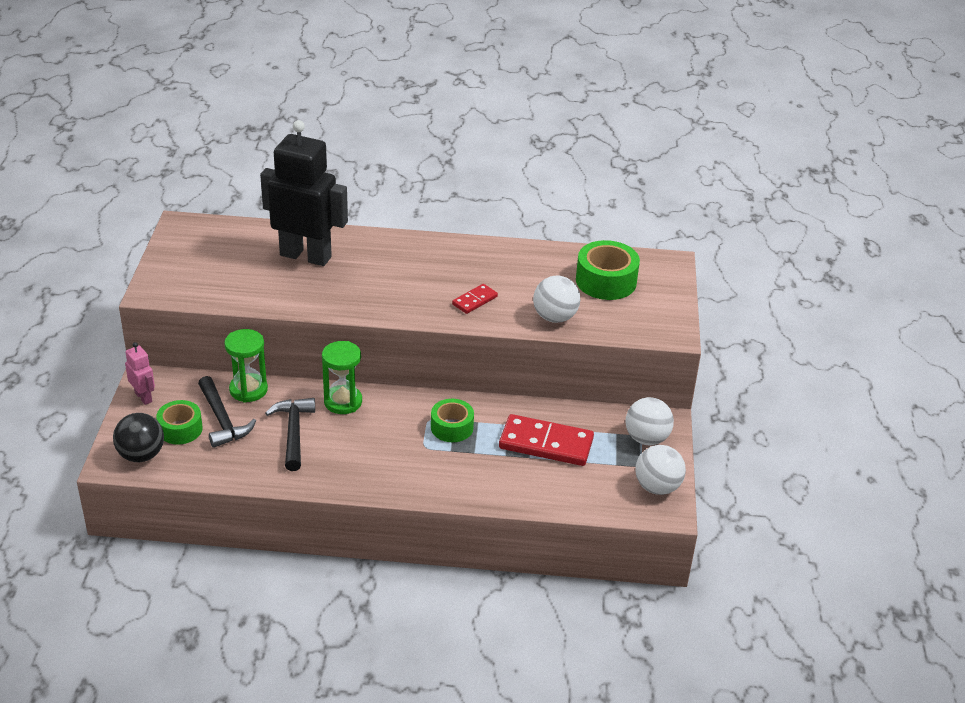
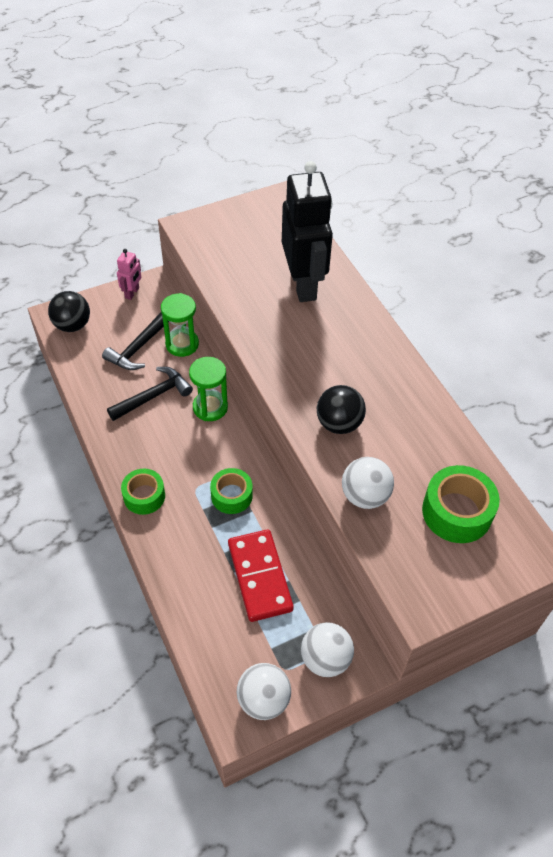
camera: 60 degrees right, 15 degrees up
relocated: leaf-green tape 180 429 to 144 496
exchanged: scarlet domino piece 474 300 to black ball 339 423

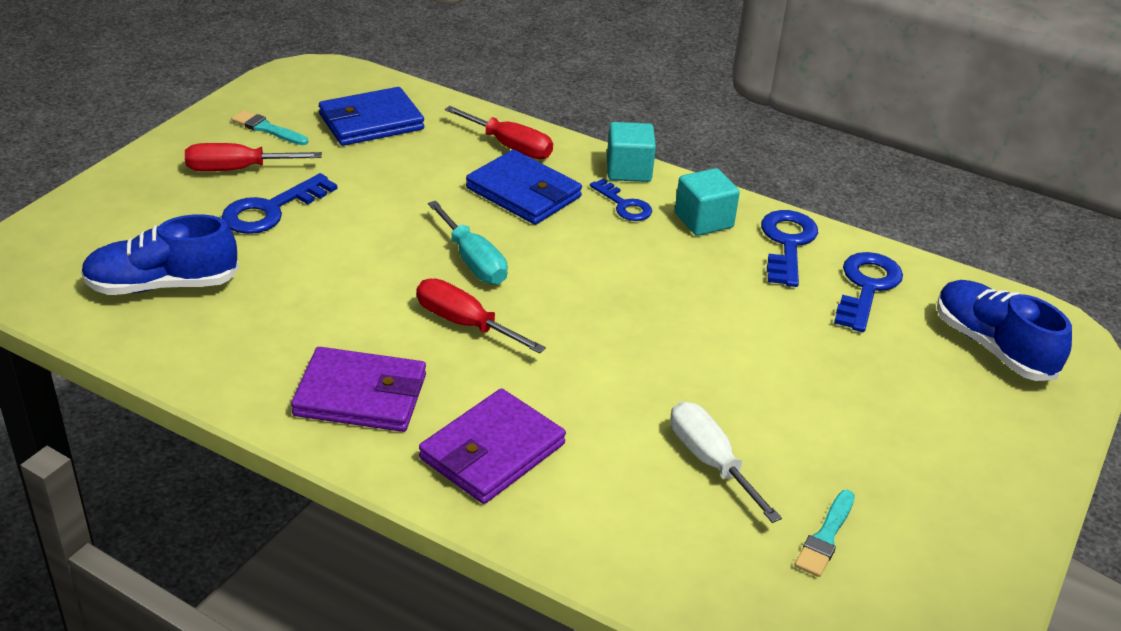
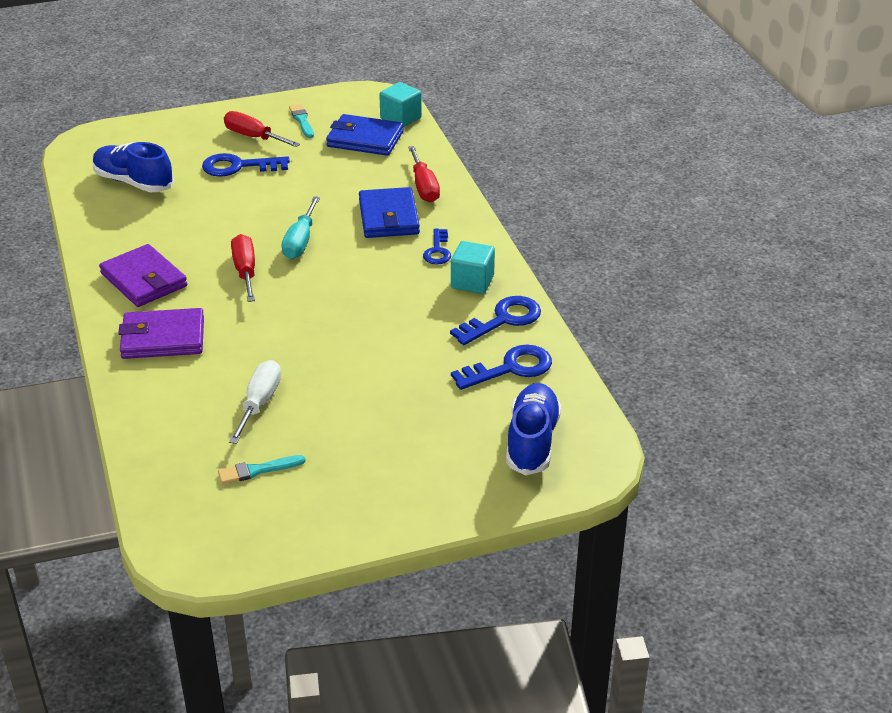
camera: 45 degrees right, 0 degrees up
relocated: turquoise solid cube 628 170 to 400 118

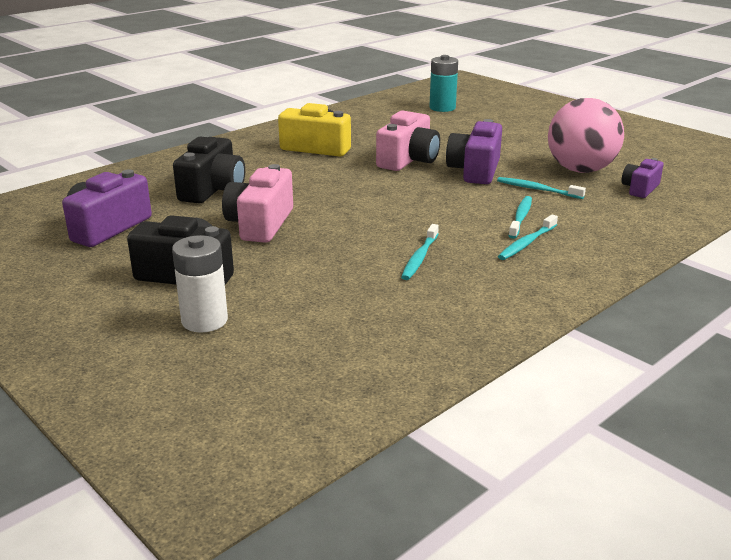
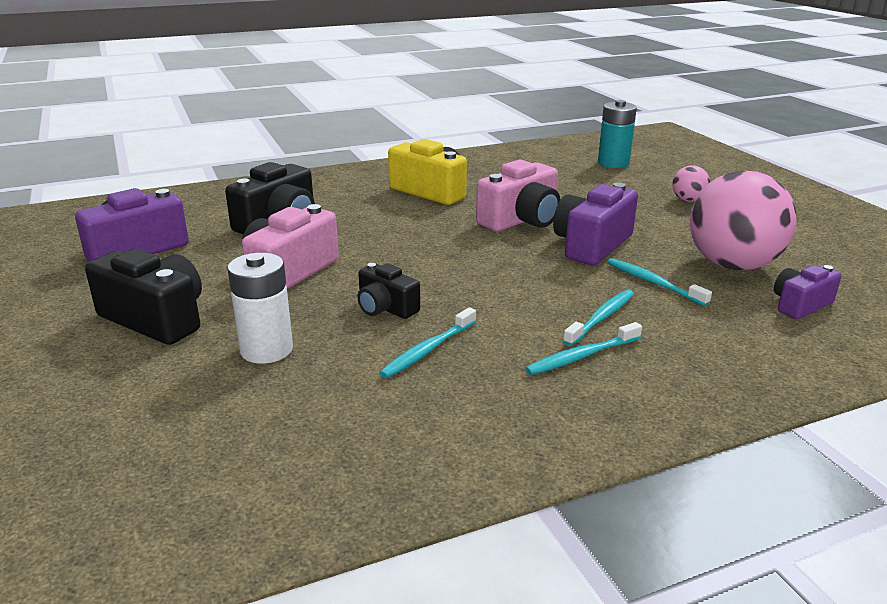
camera: 20 degrees right, 0 degrees up
appeared: black compact camera 385 308; rosy ball 688 200
relocated: pure white battery 204 320 to 266 350

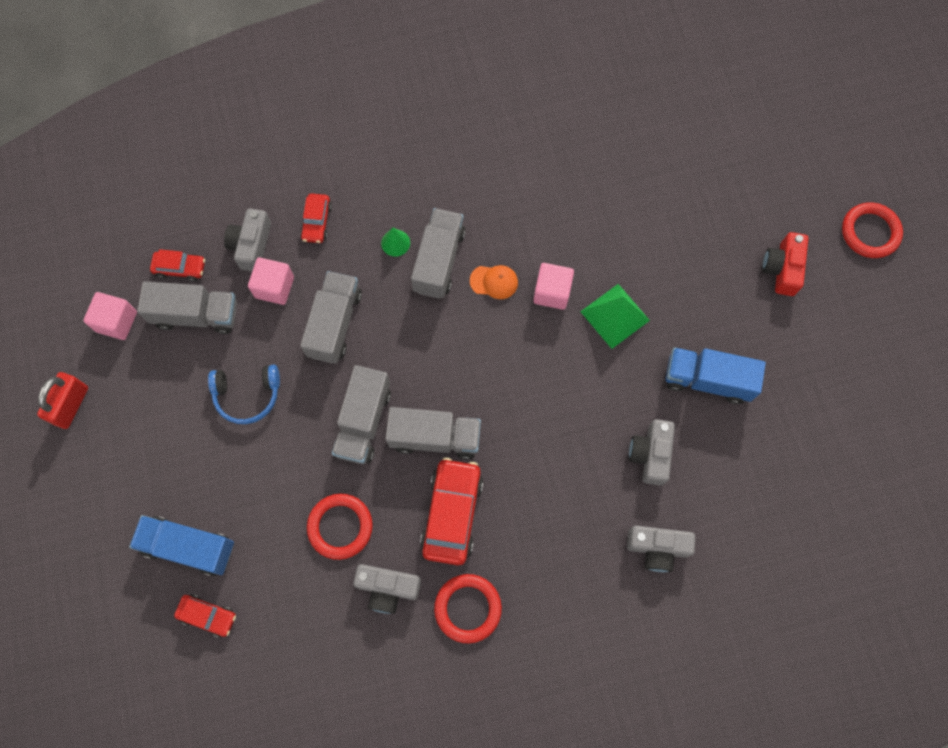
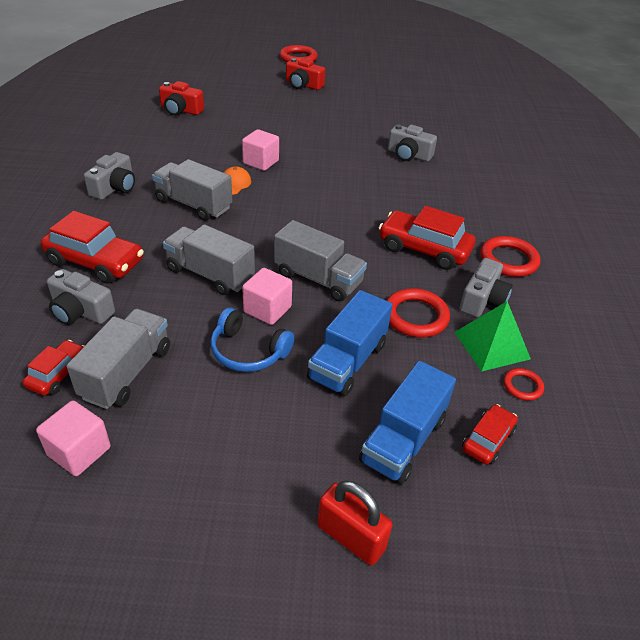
camera: 75 degrees left, 30 degrees down
missing: leaf-green solid cone 395 243; ash-grey toy truck 435 437
appeared: scarlet compact camera 181 110; scarlet hoop 522 386
relocated: scarlet padlock 71 405 to 351 537; rosy solid cube 274 287 to 267 309; leaf-green pyramid shape 615 316 to 491 345; ash-grey compact camera 657 548 to 114 188; royal blue toy truck 707 380 to 347 361
spun: royal blue headphones 247 395 = 248 351 105 degrees clockwise
size: scarlet automobile 317 222 = 95 262 x1.79

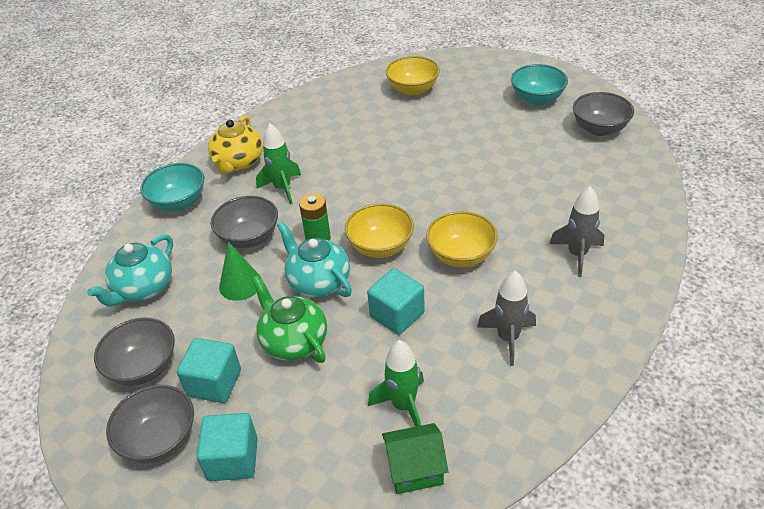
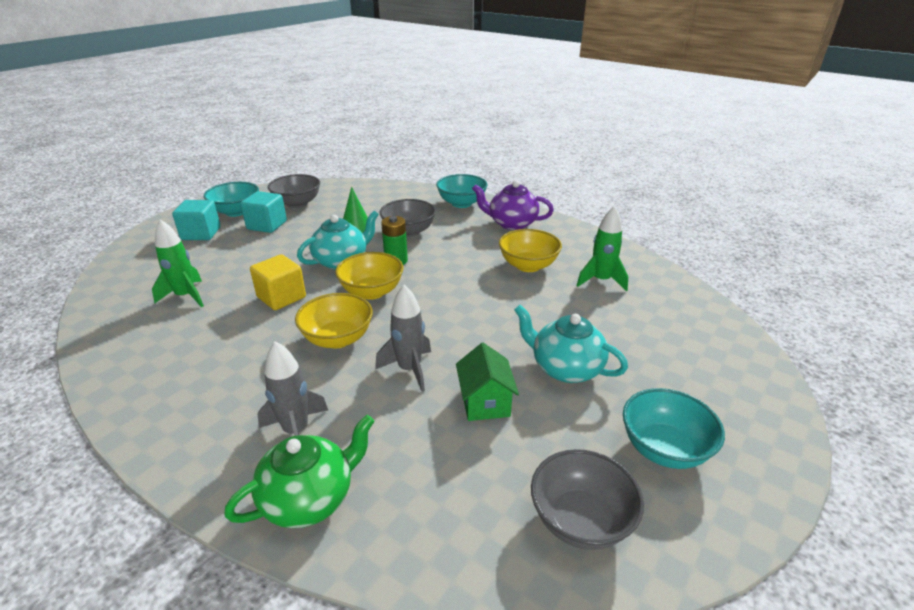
camera: 90 degrees right, 10 degrees down
relocated: turquoise tea pot 143 289 to 565 368; leaf-green tea pot 294 341 to 310 498; leaf-green spaceship 282 188 to 601 281; leaf-green cottage 415 469 to 485 402; golden deep dish 413 89 to 528 265; ash-grey spaceship 508 338 to 409 369
colour: ash-grey deep dish 159 439 to turquoise deep dish 236 212; golden tea pot 238 163 to purple tea pot 511 223; turquoise solid cube 397 315 to golden solid cube 281 297

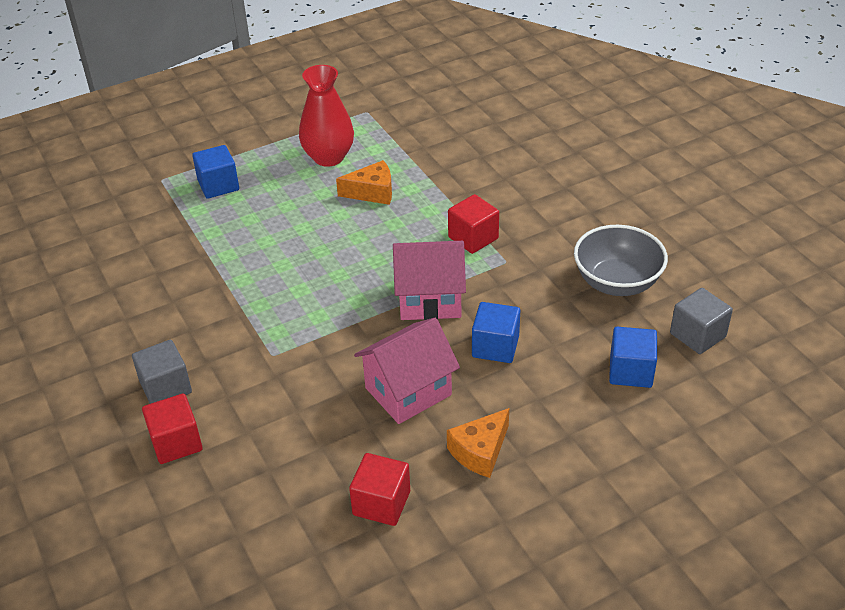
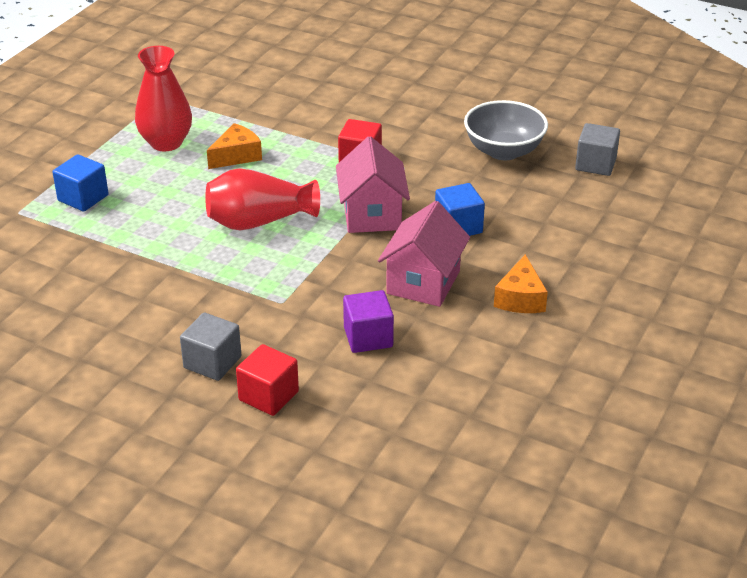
camera: 35 degrees left, 5 degrees down
missing: scarlet solid cube 381 503; royal blue solid cube 630 371
appeared: scarlet flower vase 259 221; purple solid cube 368 337
spun: rosy cottage 430 300 = 372 215 60 degrees counterclockwise

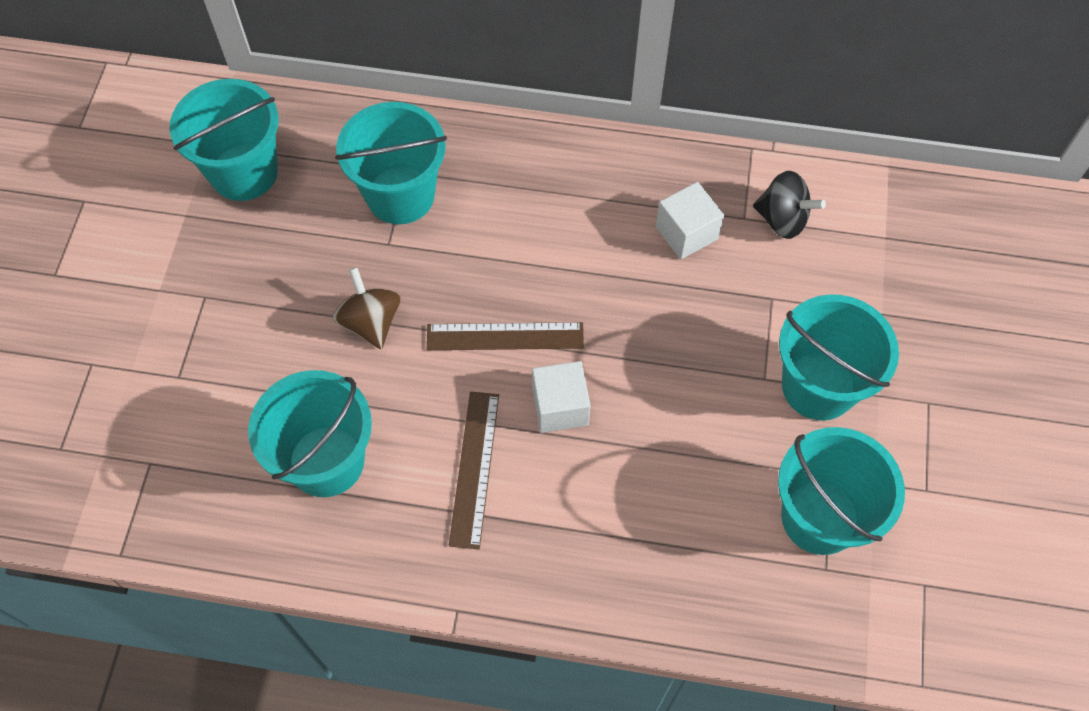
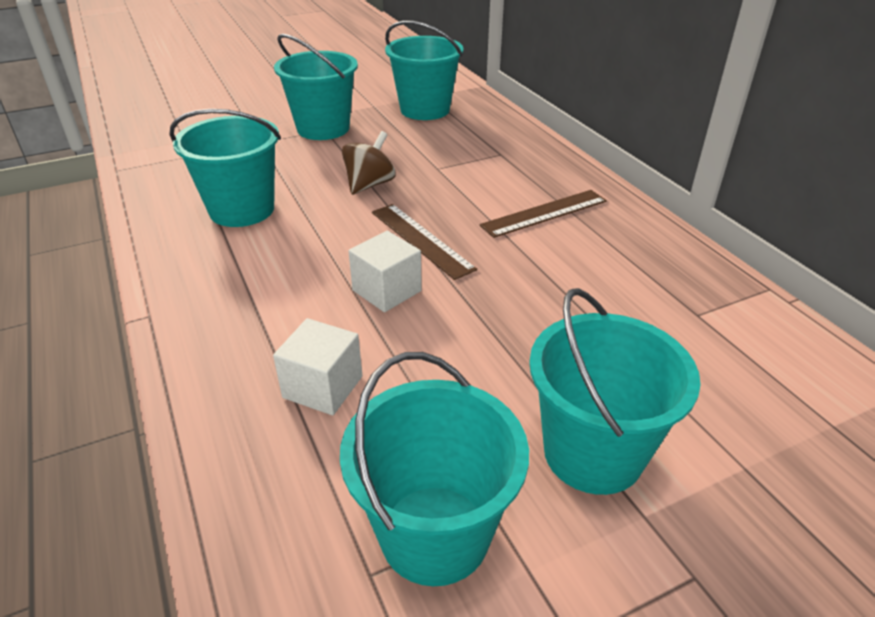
camera: 55 degrees right, 25 degrees down
missing: black whirligig 782 219
relocated: turquoise pail 400 195 to 323 128; dark brown ruler 475 468 to 545 213; pure white solid cube 686 233 to 323 387

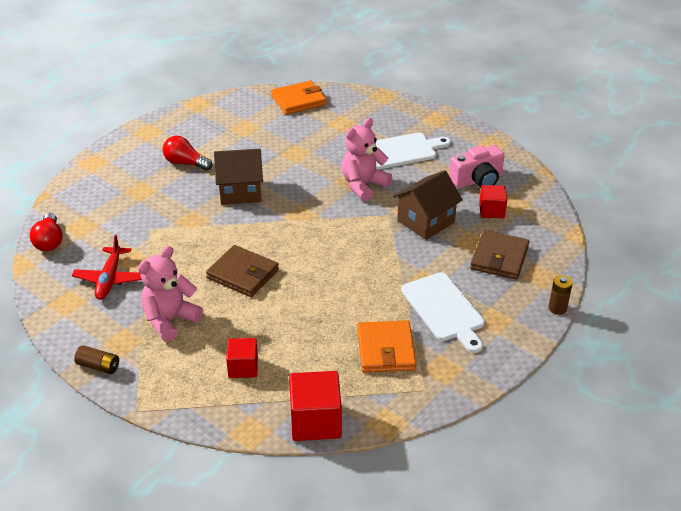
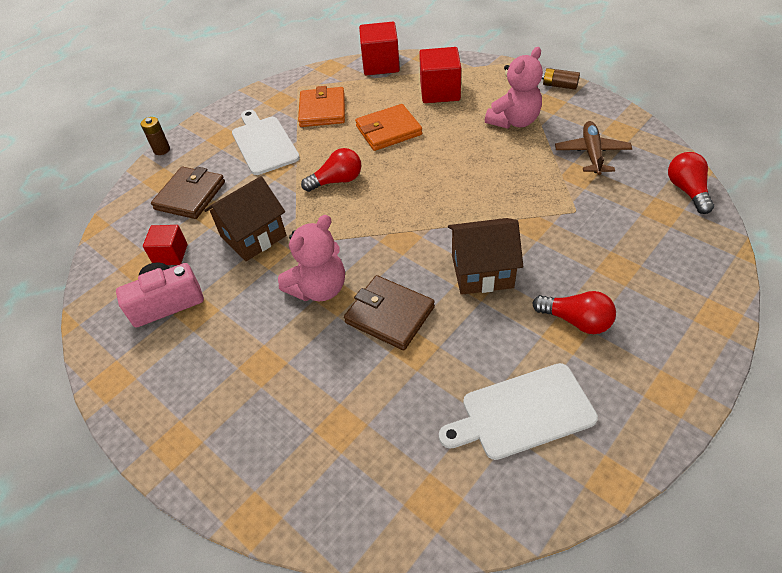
camera: 175 degrees left, 10 degrees up
appeared: scarlet bulb 337 181
relocated: dark brown card wallet 243 274 to 389 315; orange-coloured card wallet 298 100 to 388 130; pure white bread board 401 151 to 522 412
colour: scarlet toy plane 109 279 to dark brown toy plane 592 153
size: scarlet solid cube 243 367 = 440 92 x1.61

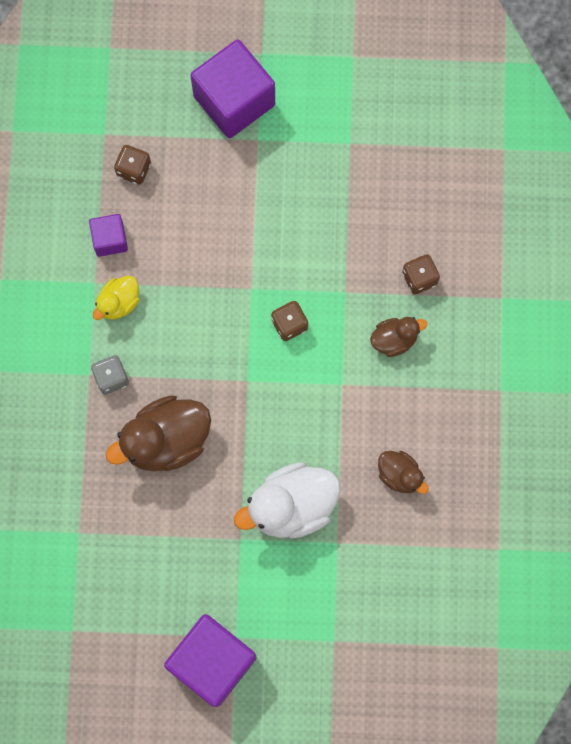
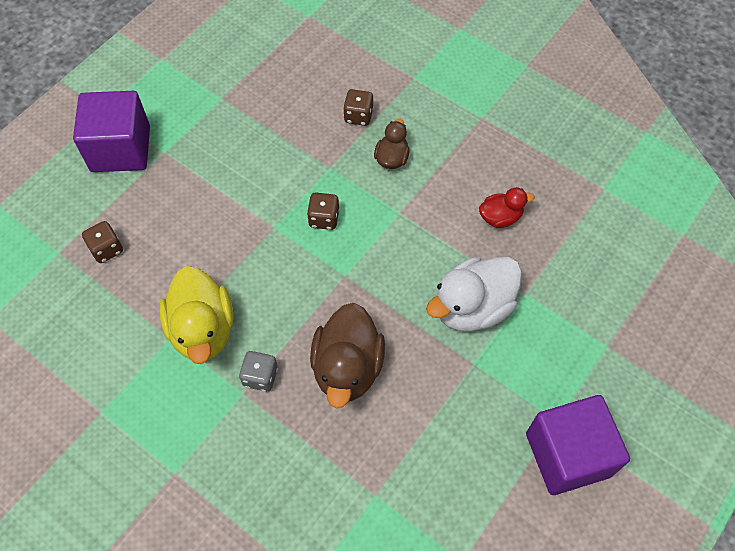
camera: 55 degrees left, 15 degrees down
missing: purple solid cube 110 239
colour: dark brown toy duck 400 475 to scarlet toy duck 500 217
spun: pure white toy duck 291 506 = 472 307 45 degrees clockwise
size: golden toy duck 119 303 = 203 330 x1.86

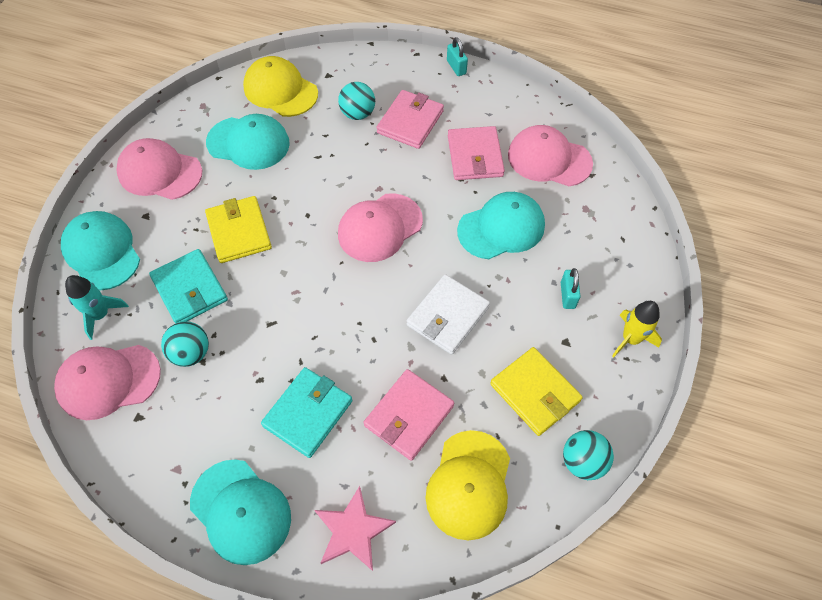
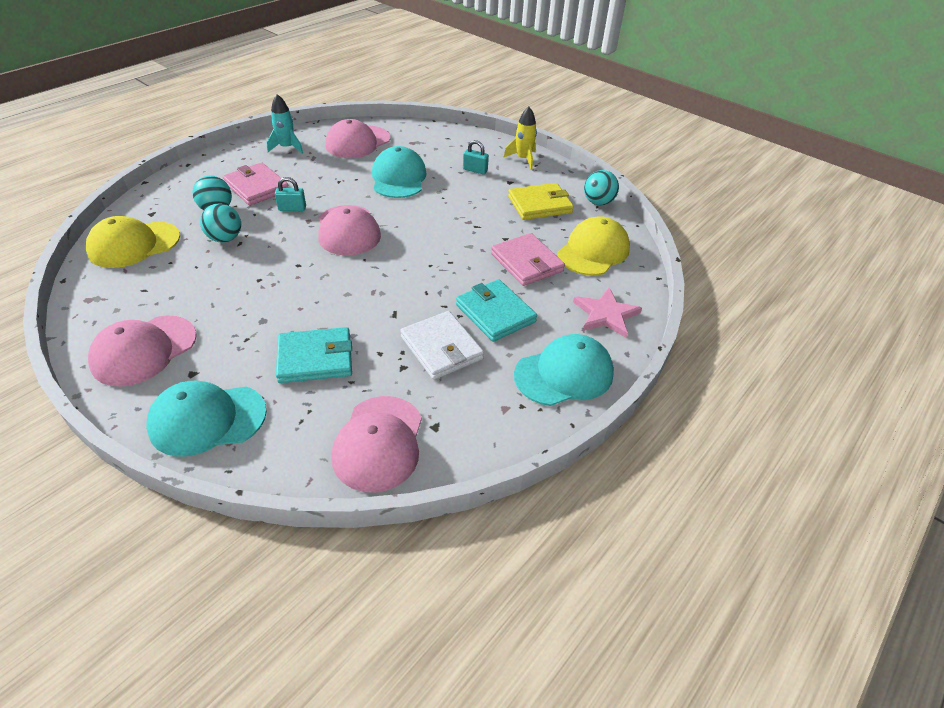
camera: 70 degrees left, 15 degrees down
missing: golden card wallet 239 232; turquoise baseball cap 248 143; rosy card wallet 475 156
relocated: turquoise spaceship 100 315 to 287 148; turquoise ball 191 353 to 225 238; pure white card wallet 447 316 to 441 348; turquoise padlock 456 67 to 292 208
spun: golden baseball cap 469 484 = 593 251 90 degrees counterclockwise

